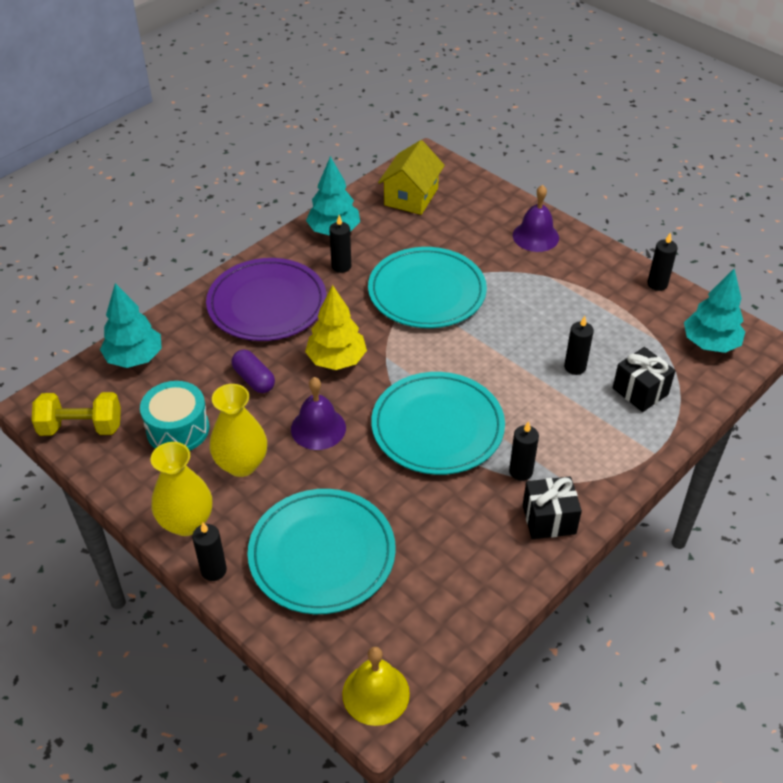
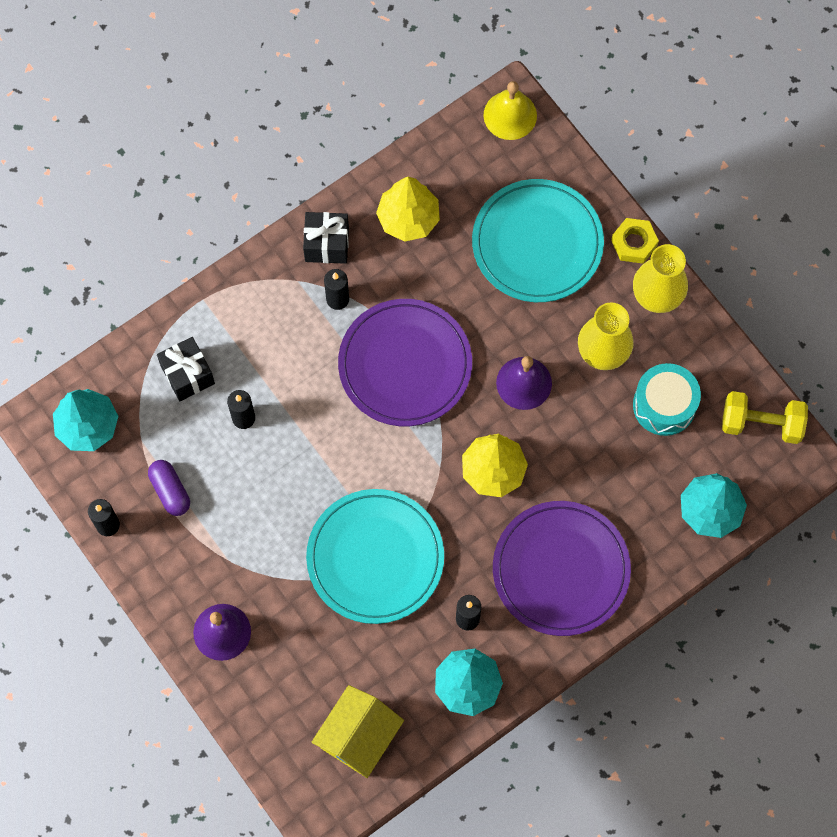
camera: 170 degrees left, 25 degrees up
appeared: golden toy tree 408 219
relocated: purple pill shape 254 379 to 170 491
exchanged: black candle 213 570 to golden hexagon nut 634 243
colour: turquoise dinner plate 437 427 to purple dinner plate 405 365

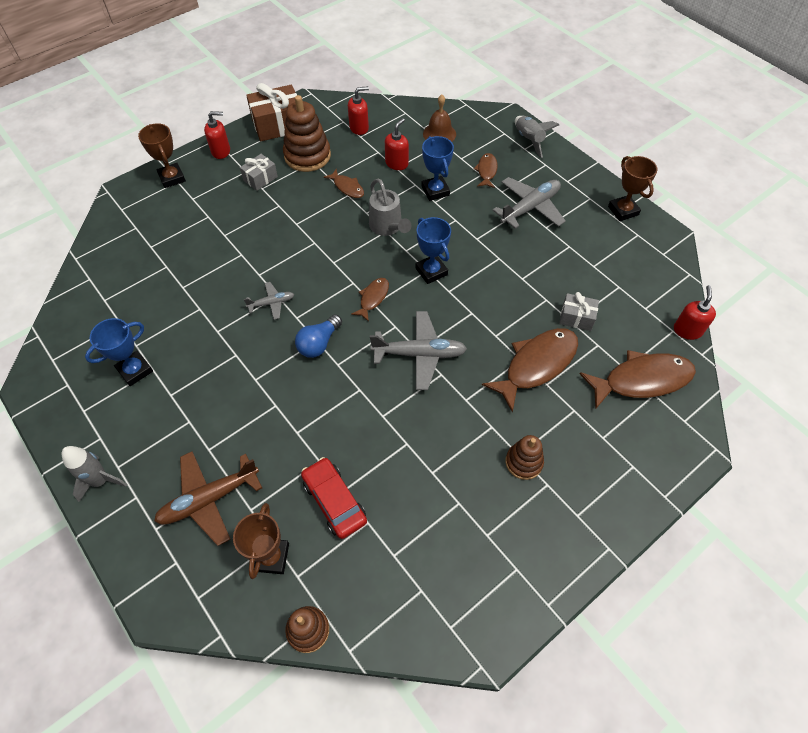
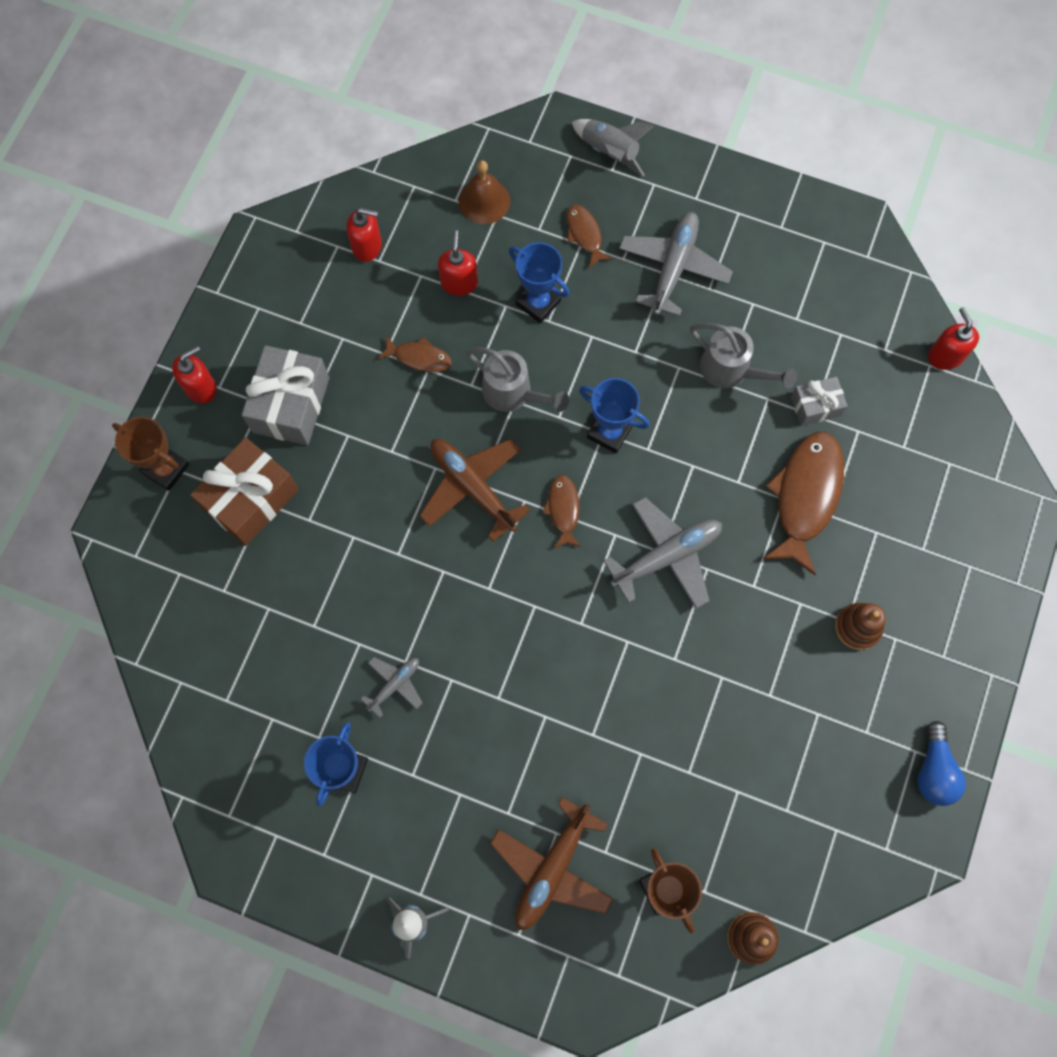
camera: 30 degrees left, 15 degrees up
missing: dark brown stacking toy 307 156; scarlet automobile 334 501; dark brown fish 641 380; dark brown trophy 623 211
appeared: dark brown toy plane 472 487; ash-grey watering can 731 370
relocated: ash-grey toy plane 272 303 to 395 684; dark brown gift 278 125 to 251 499; royal blue bulb 319 343 to 933 770
spun: scarlet pump bottle 359 128 = 367 246 60 degrees clockwise
size: ash-grey gift 260 178 = 291 405 x1.78

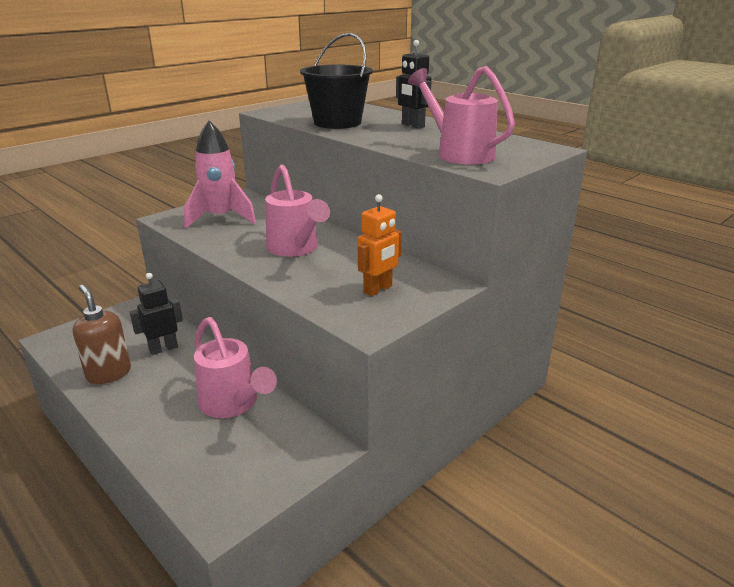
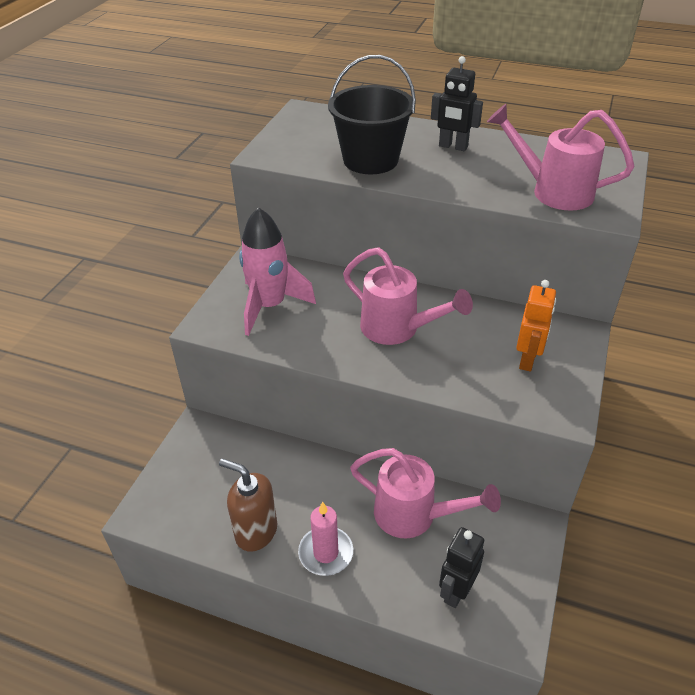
camera: 25 degrees left, 15 degrees up
appeared: rosy candle 326 553
relocated: black robot 163 349 to 456 591

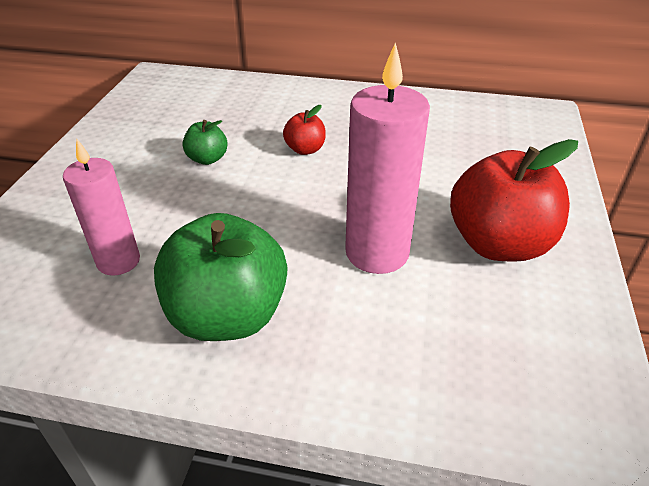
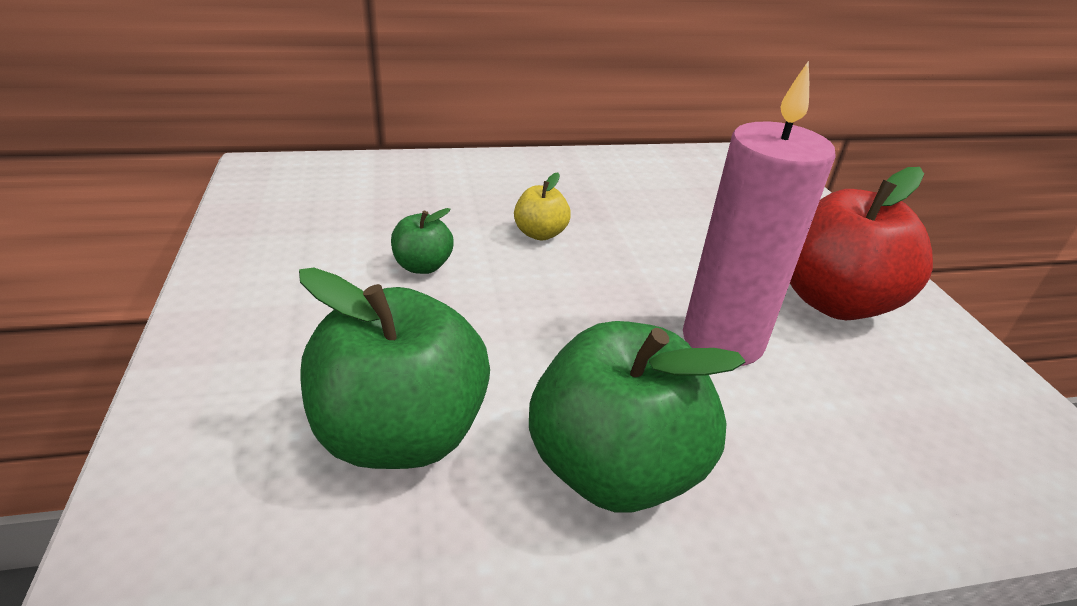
camera: 25 degrees left, 5 degrees down
exchanged: rosy candle 118 261 to leaf-green toy apple 401 433
colour: scarlet toy apple 305 149 to golden toy apple 540 234

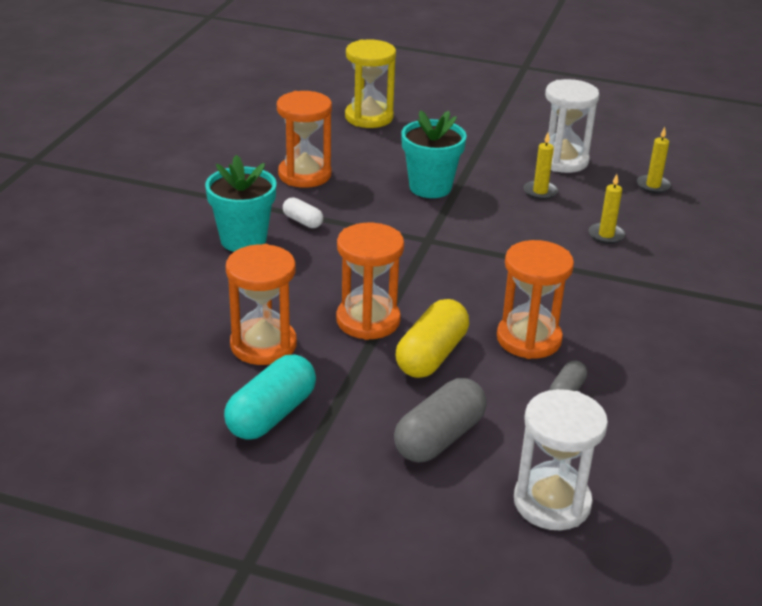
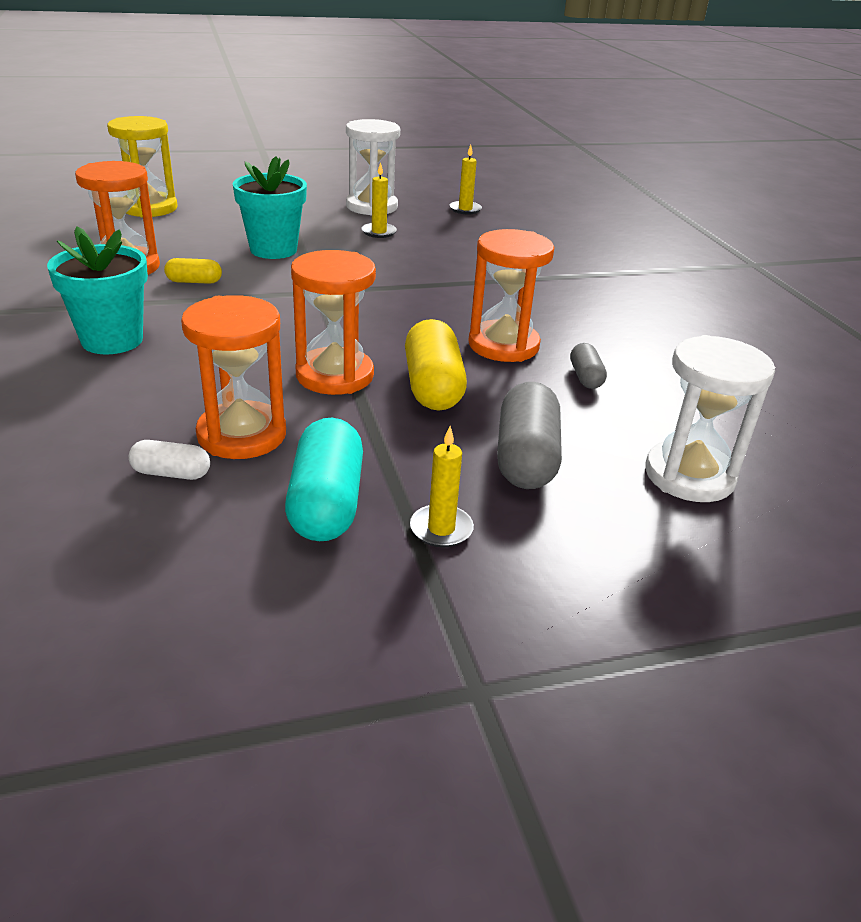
camera: 35 degrees left, 0 degrees up
appeared: golden pill shape 194 281
relocated: pure white pill shape 302 221 to 171 473; golden candle 606 235 to 441 529

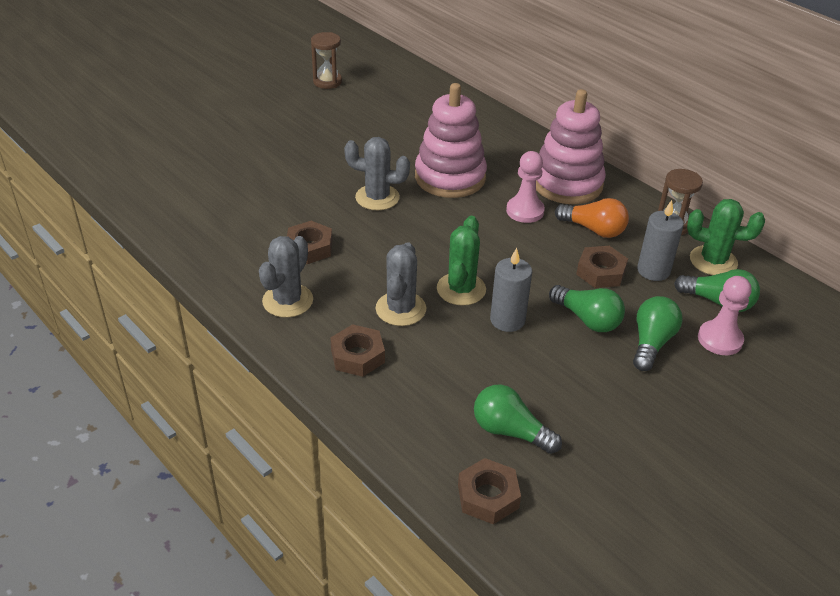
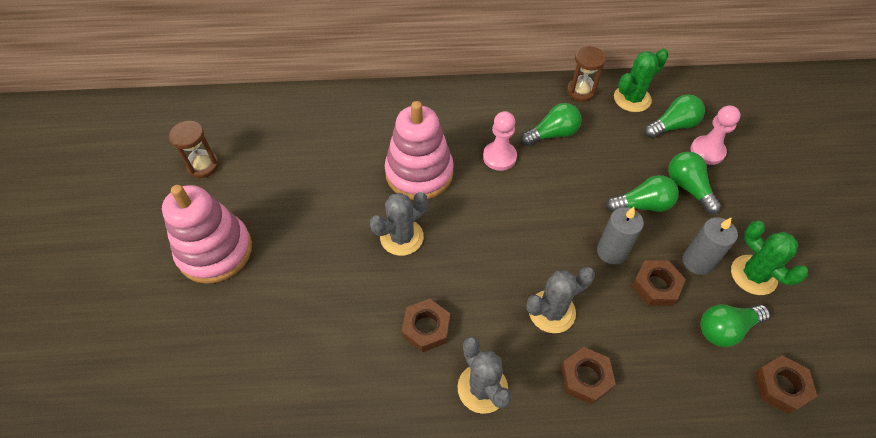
camera: 50 degrees left, 15 degrees up
relocated: leaf-green cactus 461 289 to 753 275; rosy stacking toy 567 183 to 215 251; dark brown hexagon nut 600 272 to 656 286; ash-grey candle 653 270 to 697 261
colour: orange-coloured bulb 593 229 to leaf-green bulb 552 134
spun: ash-grey cactus 401 309 = 551 311 75 degrees counterclockwise

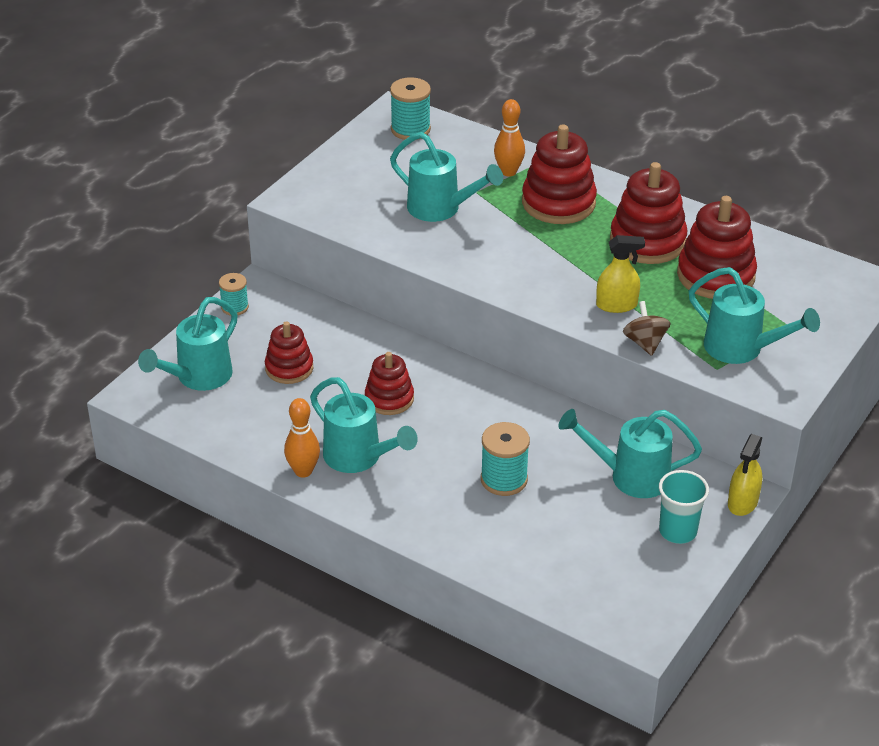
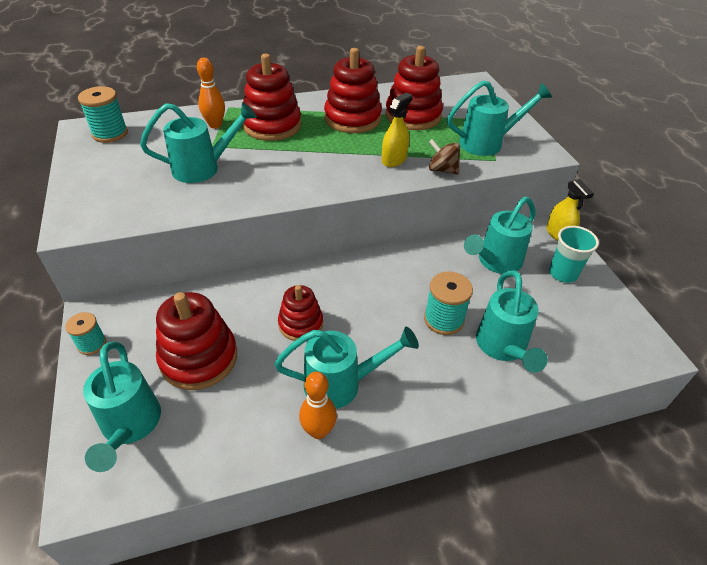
camera: 50 degrees left, 5 degrees up
appeared: turquoise watering can 503 347
size: scarlet stacking toy 289 368 = 199 358 x1.61

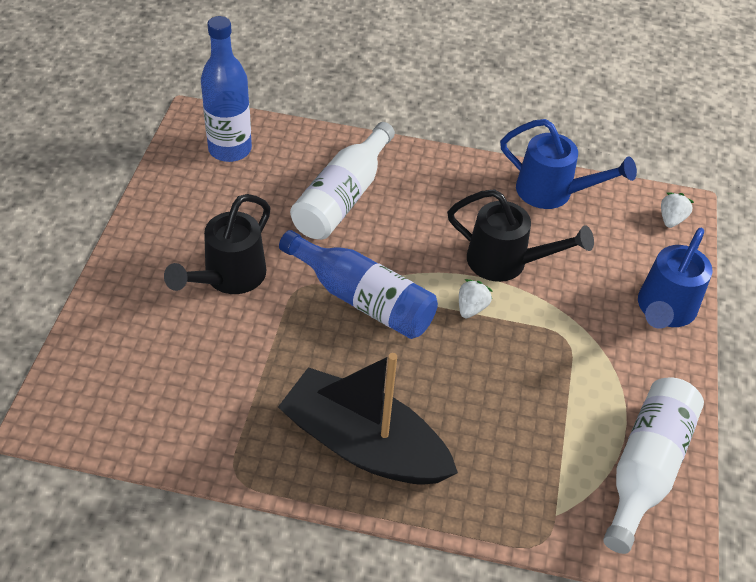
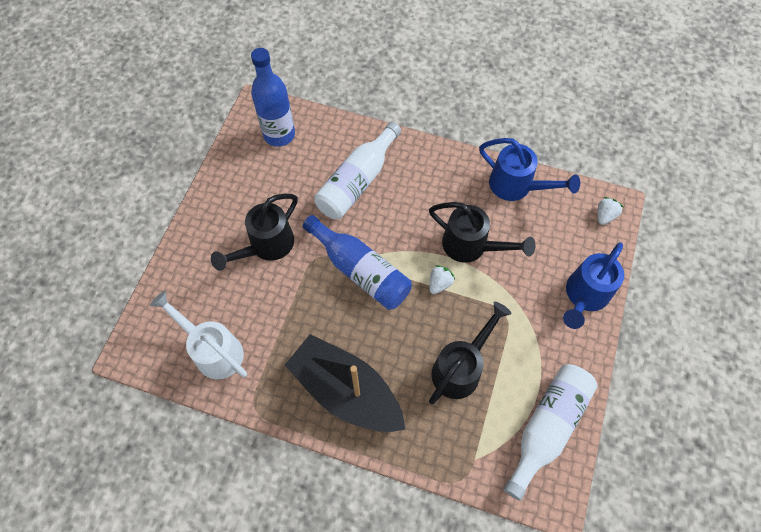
camera: 10 degrees right, 15 degrees up
appeared: pure white watering can 213 350; black watering can 460 368

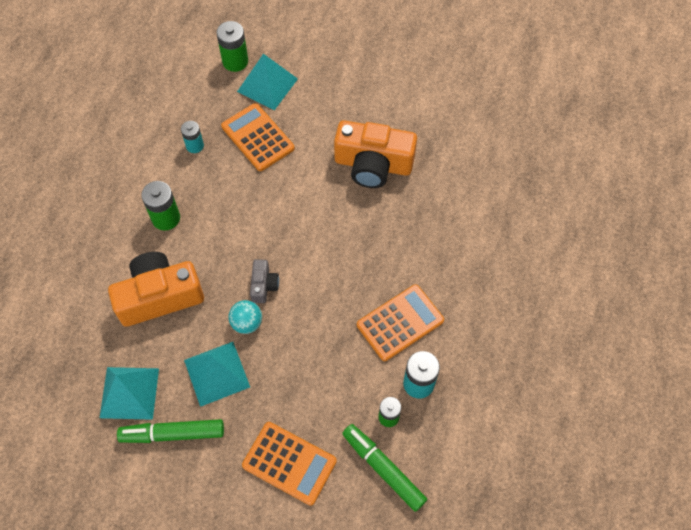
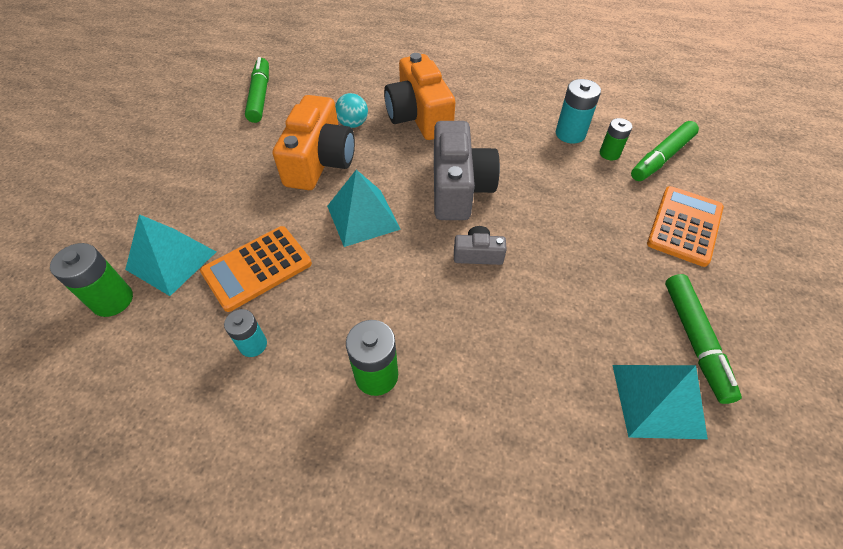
camera: 90 degrees left, 10 degrees down
missing: orange-coloured calculator 400 323
appeared: leaf-green marker pen 260 96; ash-grey compact camera 459 188
relocated: orange-coloured compact camera 159 296 to 419 116; turquoise pyramid shape 216 373 to 363 217; turquoise ball 247 323 to 353 124

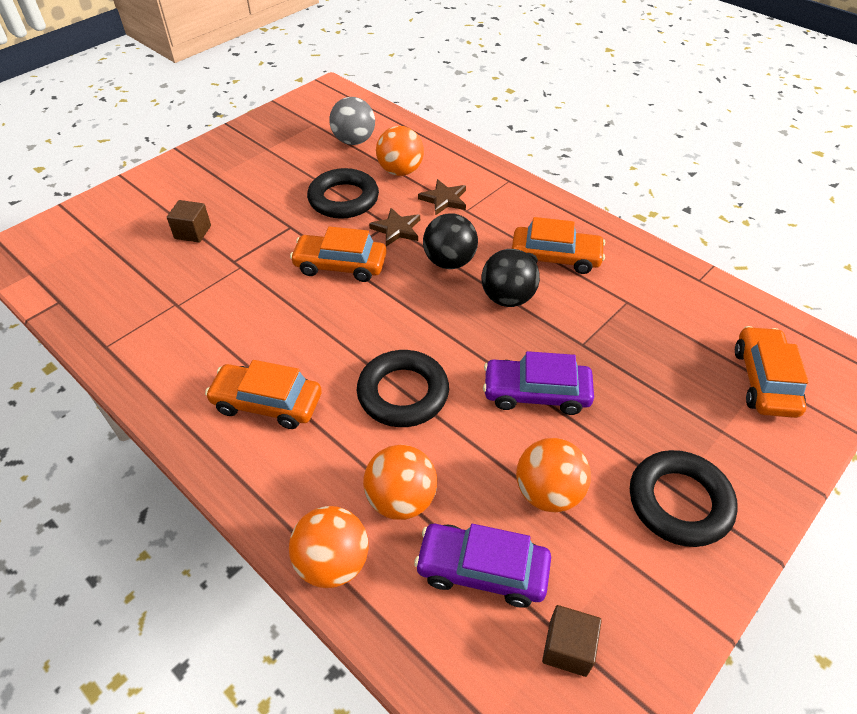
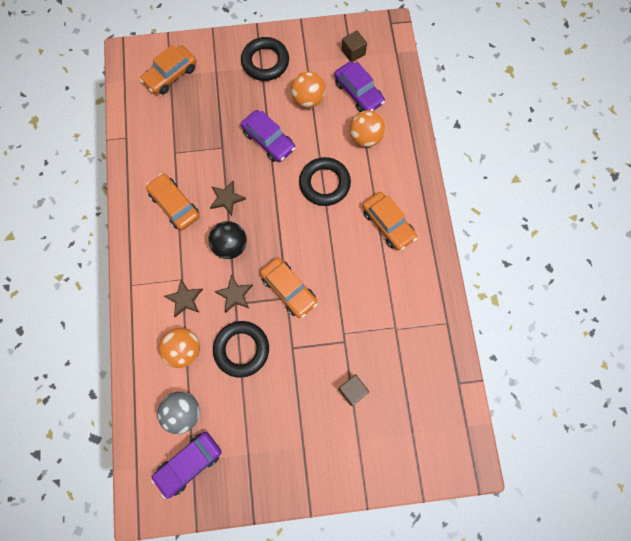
camera: 140 degrees left, 25 degrees up
missing: orange-coloured ball 333 562
appeared: purple automobile 189 463
exchanged: black ball 507 298 to dark brown star 226 198

